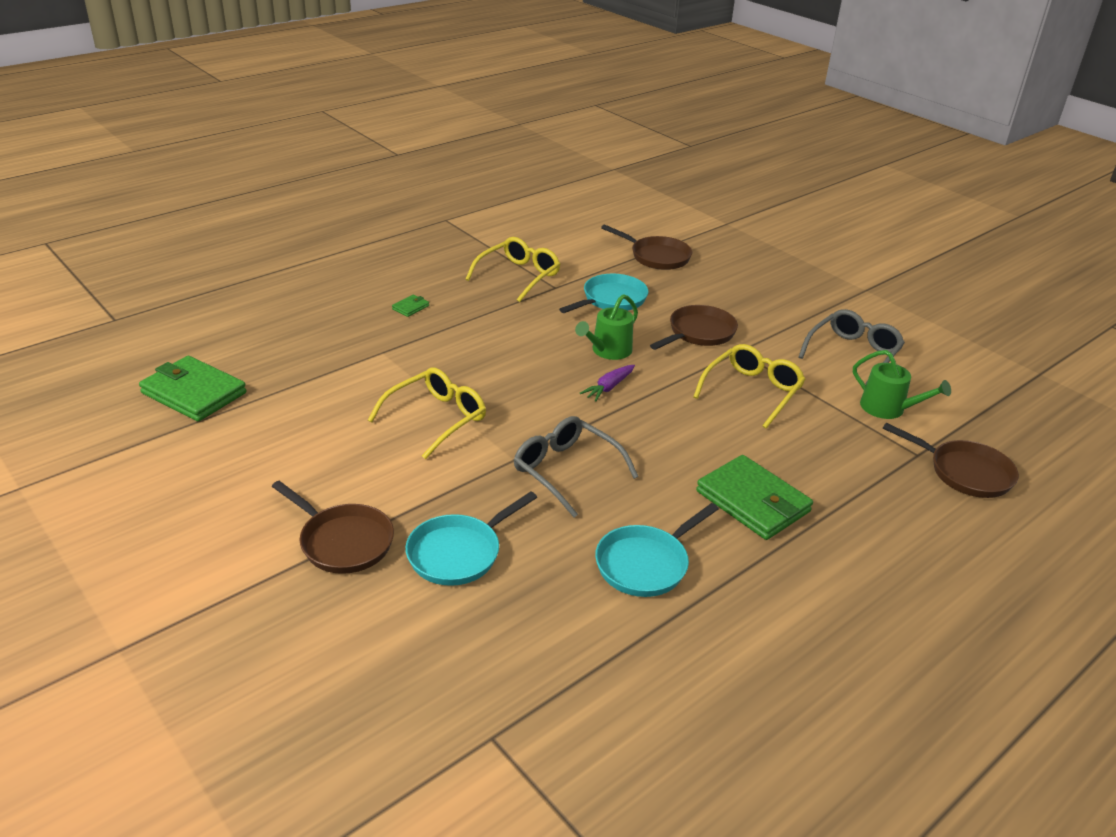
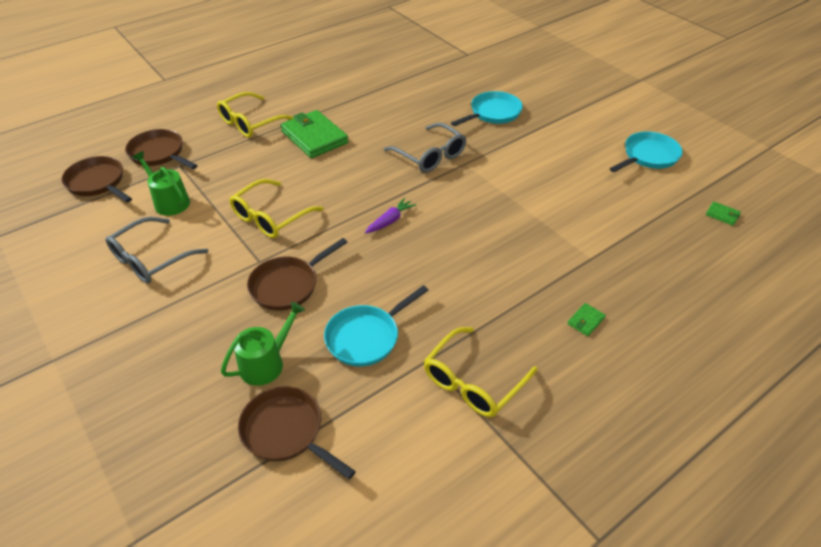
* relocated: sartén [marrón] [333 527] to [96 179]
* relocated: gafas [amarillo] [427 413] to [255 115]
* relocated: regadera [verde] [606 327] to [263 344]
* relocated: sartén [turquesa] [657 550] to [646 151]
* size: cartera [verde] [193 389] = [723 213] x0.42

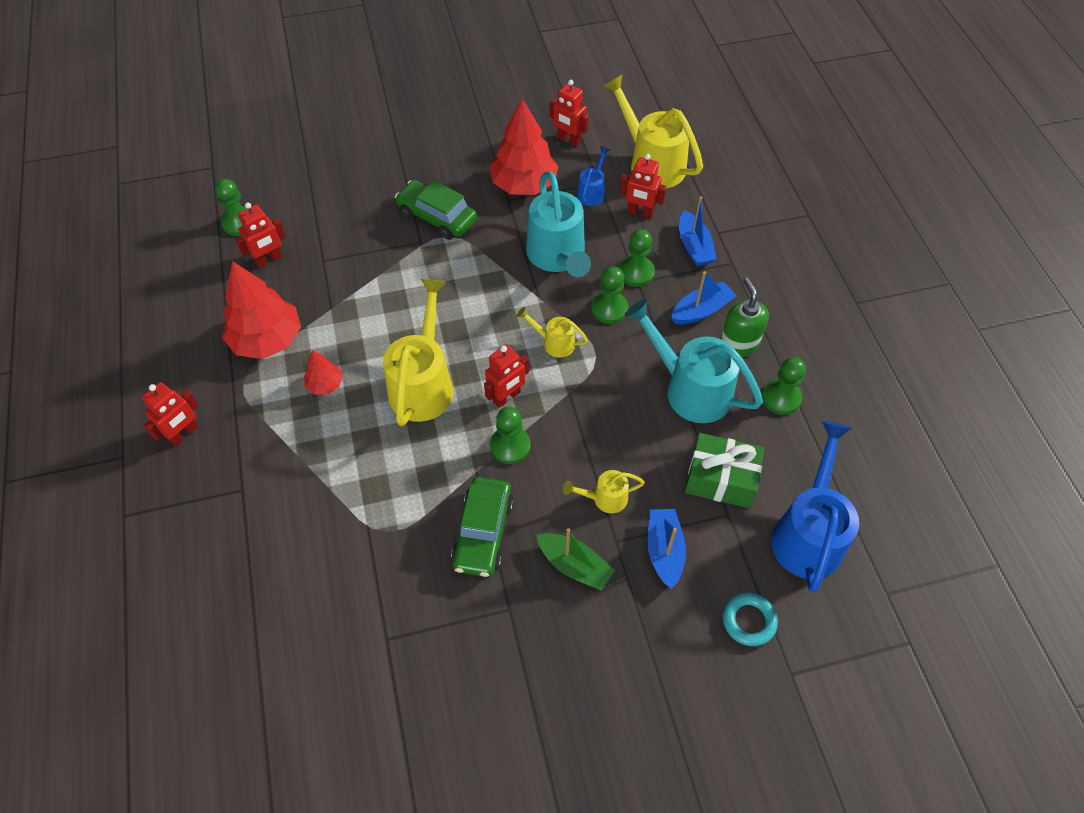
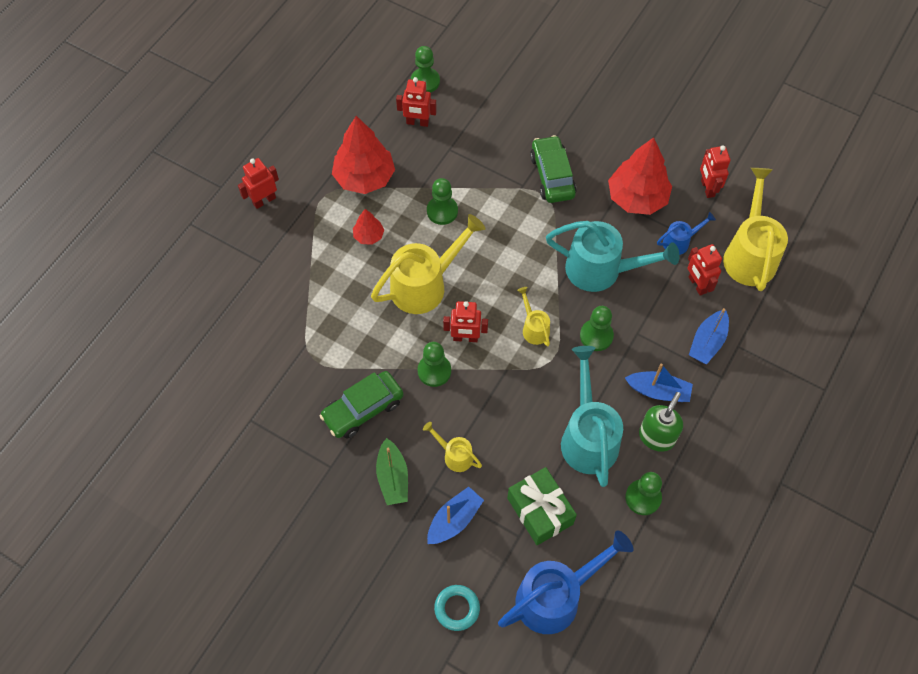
* spun: robot [rojo] [170 414] = [258 183] 150 degrees clockwise
* relocated: peón [verde] [637 258] to [442 201]
* spun: regadera [turquesa] [558 224] = [613 256] 105 degrees counterclockwise

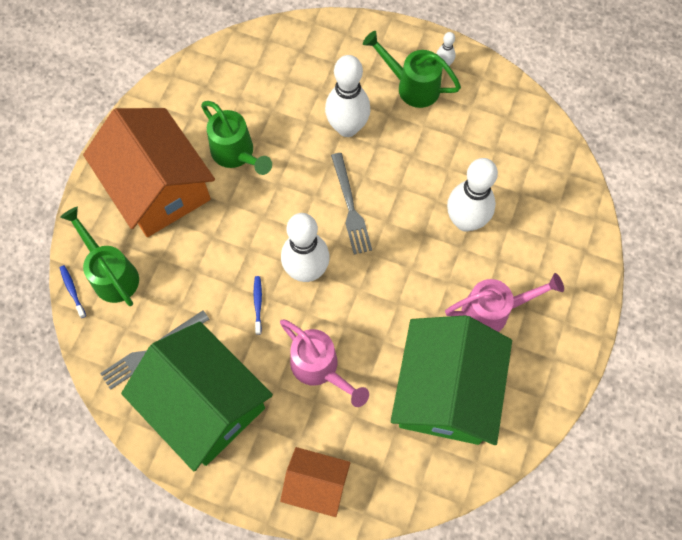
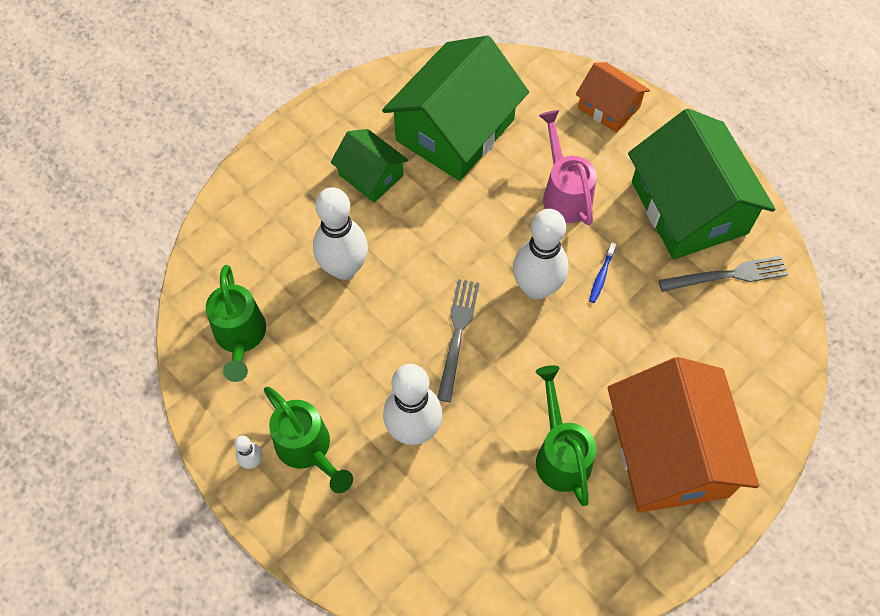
* relocated: regadera [verde] [99 256] to [236 323]
* exchanged: regadera [rosa] [504 302] to casa [verde] [369 166]
* missing: cepillo de dientes [azul] [73 291]

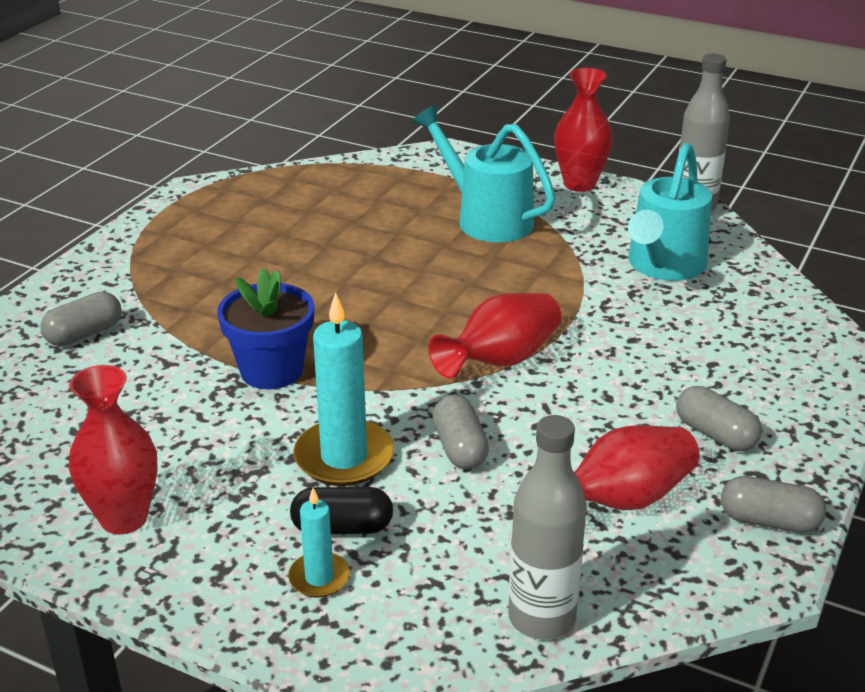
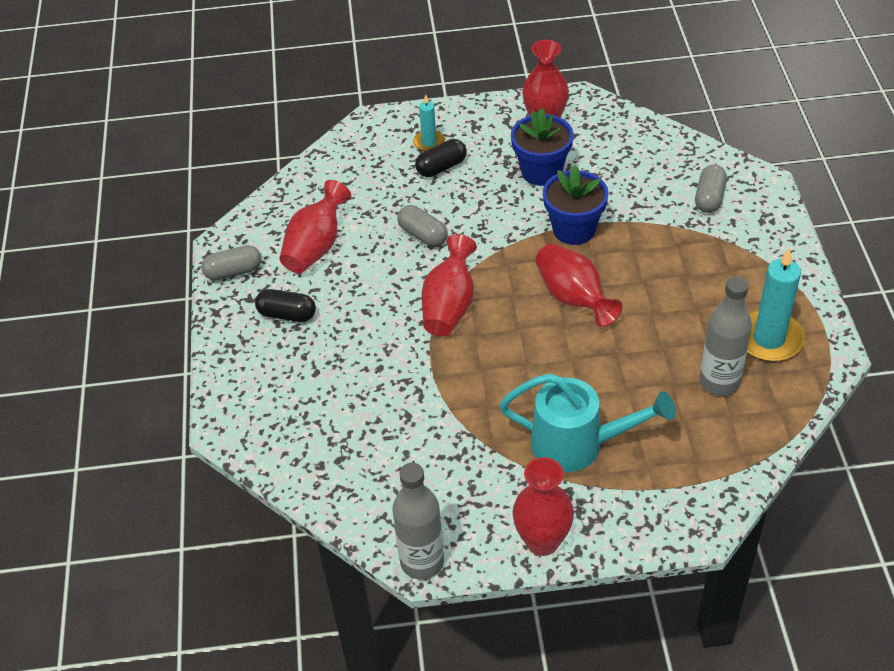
* colour: cápsula [gris] [719 418] to cápsula [negro] [285 305]
* appeared: maceta [azul] [542 147]
* appeared: florero [rojo] [578 285]
* relocated: botella [gris] [547 527] to [726 336]
* relocated: vela [turquesa] [343 389] to [776 305]
* missing: regadera [turquesa] [670 212]

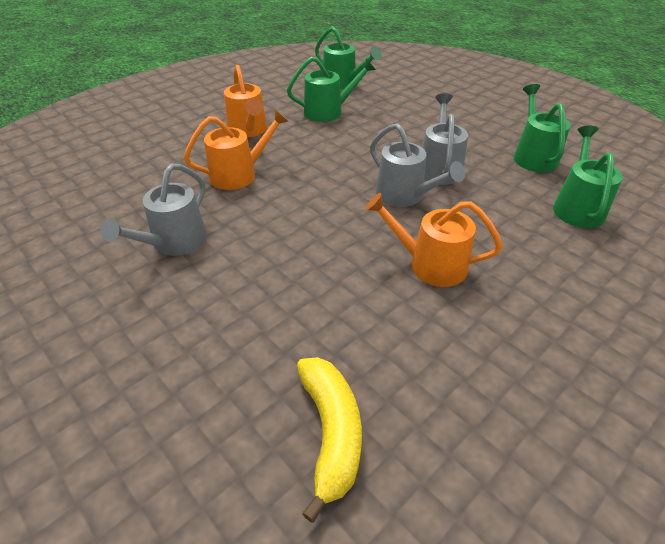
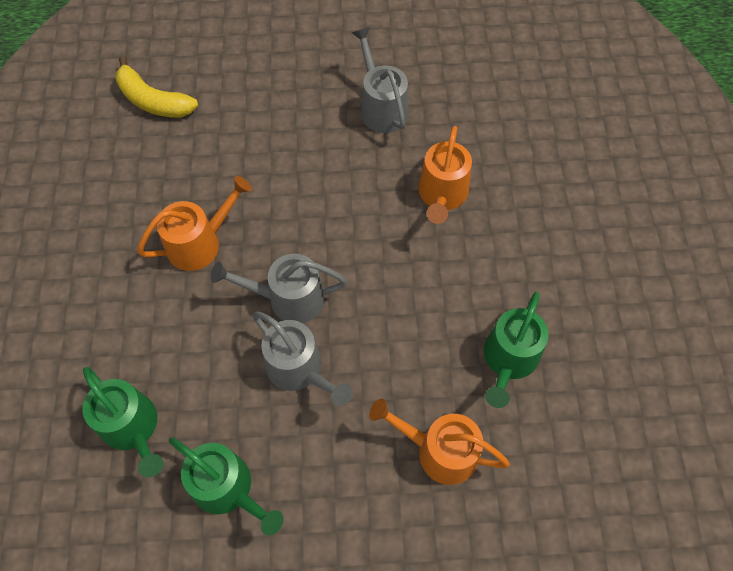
* relocated: regadera [naranja] [245 101] to [439 442]
* missing: regadera [verde] [348 58]

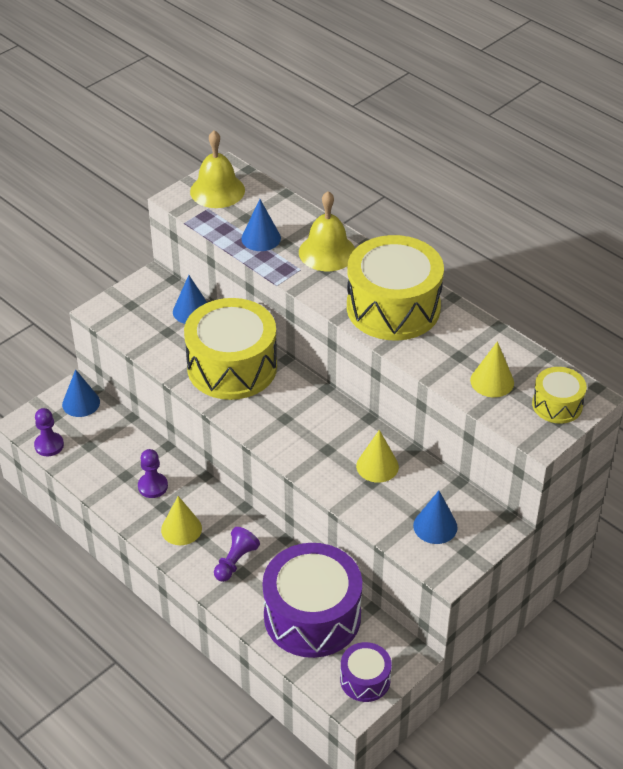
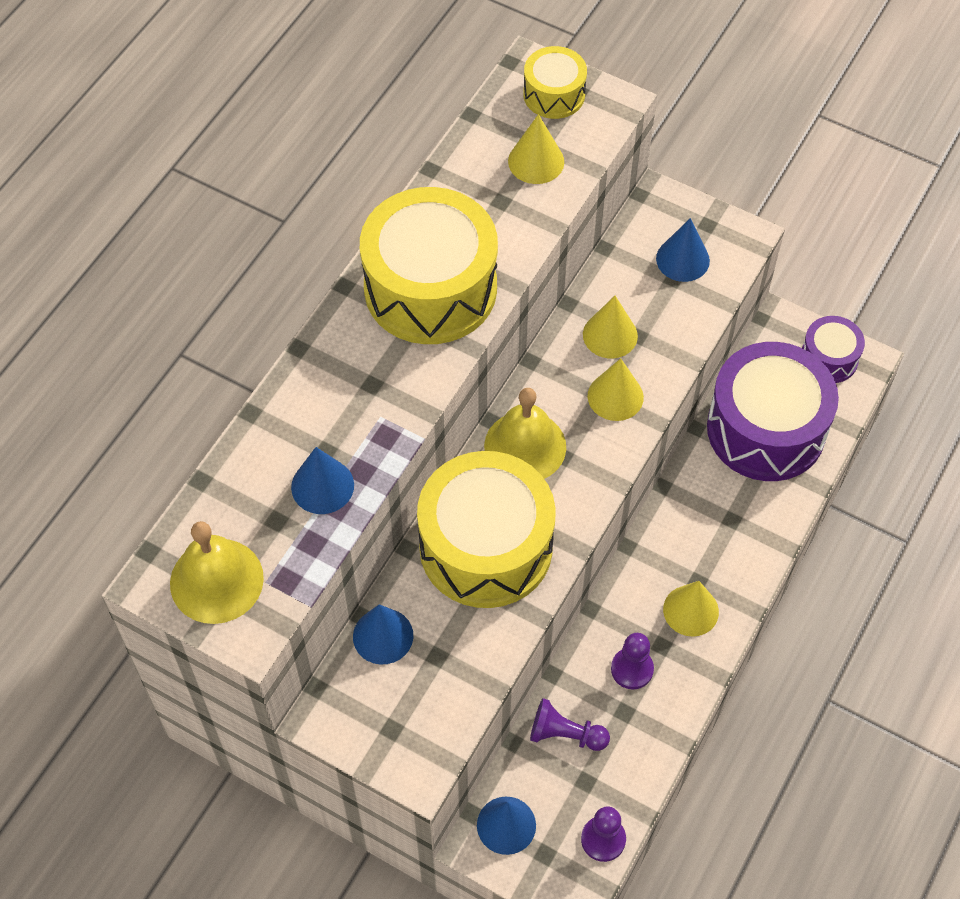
* relocated: campana [amarillo] [327 231] to [525 433]
* relocated: peón [morado] [237 554] to [570 724]
* appeared: cono [amarillo] [616 389]

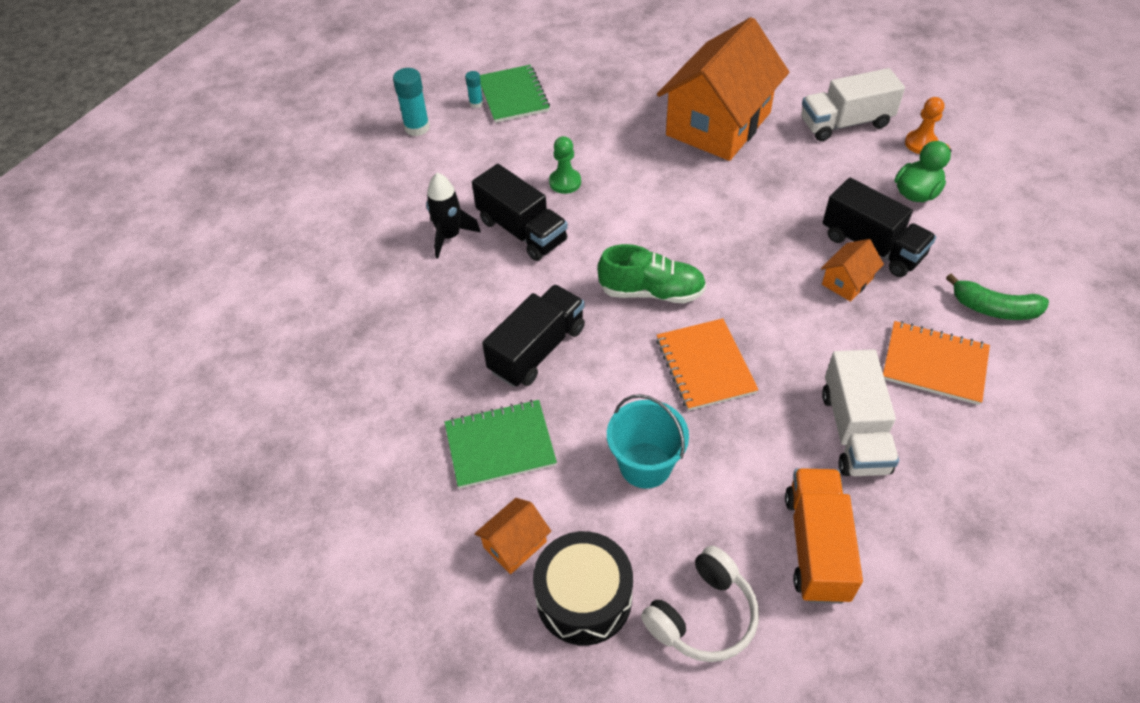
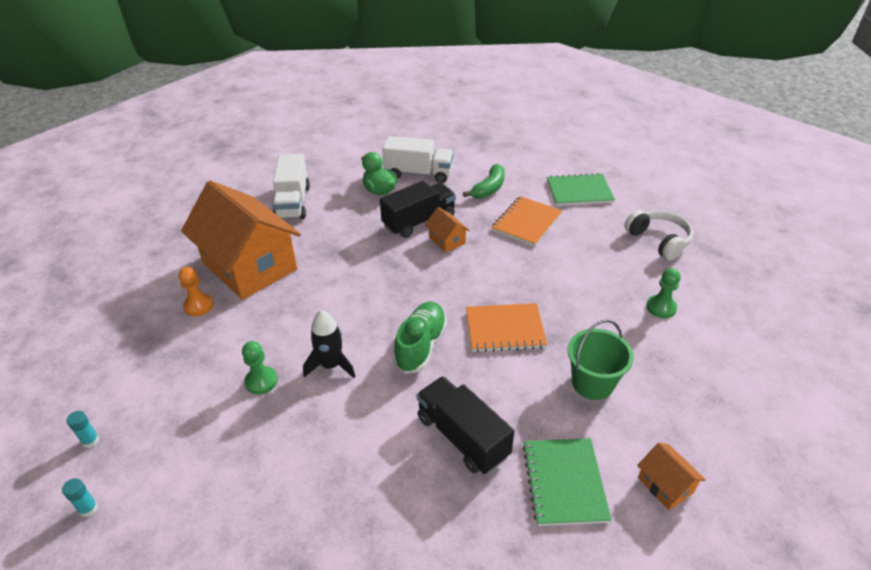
* size: barra de pegamento [turquesa] [411 102] = [80 497] x0.56
* relocated: peón [naranja] [924 125] to [196 291]
* relocated: cohete [negro] [453 216] to [329 344]
* relocated: camión [blanco] [860 412] to [418 159]
* relocated: cuaderno [verde] [515 94] to [581 189]
* colour: balde [turquesa] [648 441] to balde [verde] [601 359]
* relocated: auriculares [blanco] [700 604] to [659 235]
* exchanged: camión [naranja] [824 536] to peón [verde] [663 293]
* missing: camión [negro] [520 212]
* missing: tambor [negro] [583 588]

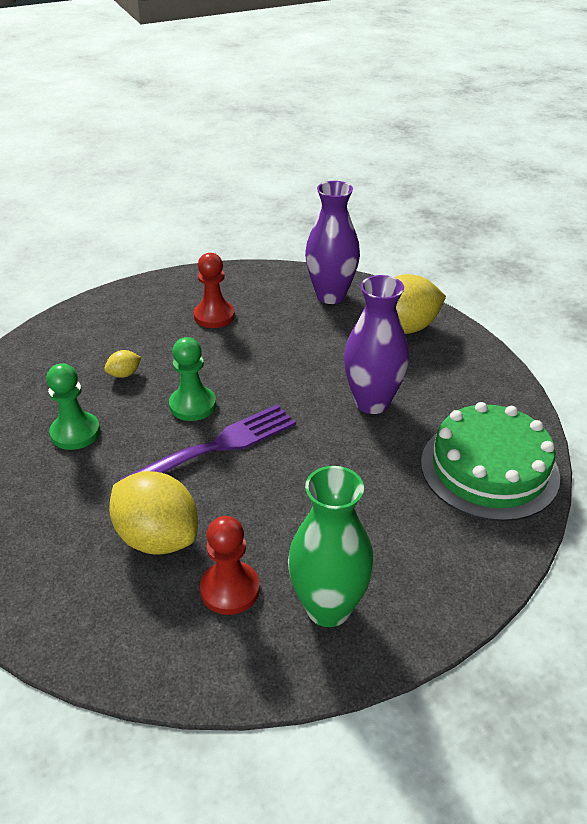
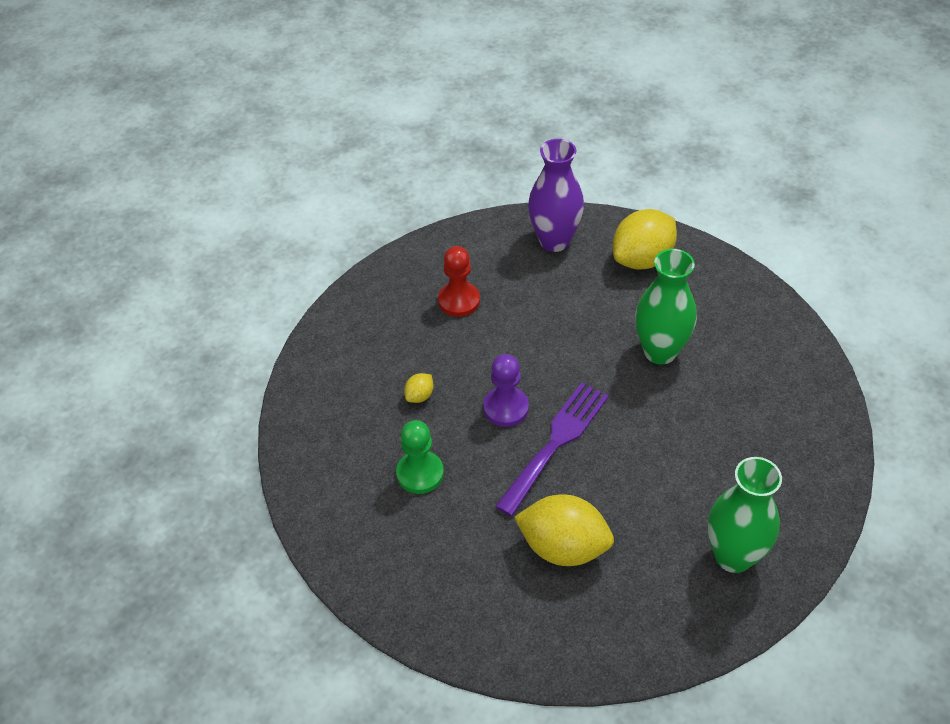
* colour: peón [verde] [192 379] to peón [morado] [506 390]
* colour: florero [morado] [376 344] to florero [verde] [666 306]
* missing: peón [rojo] [230 565]
* missing: tarta [verde] [490 461]

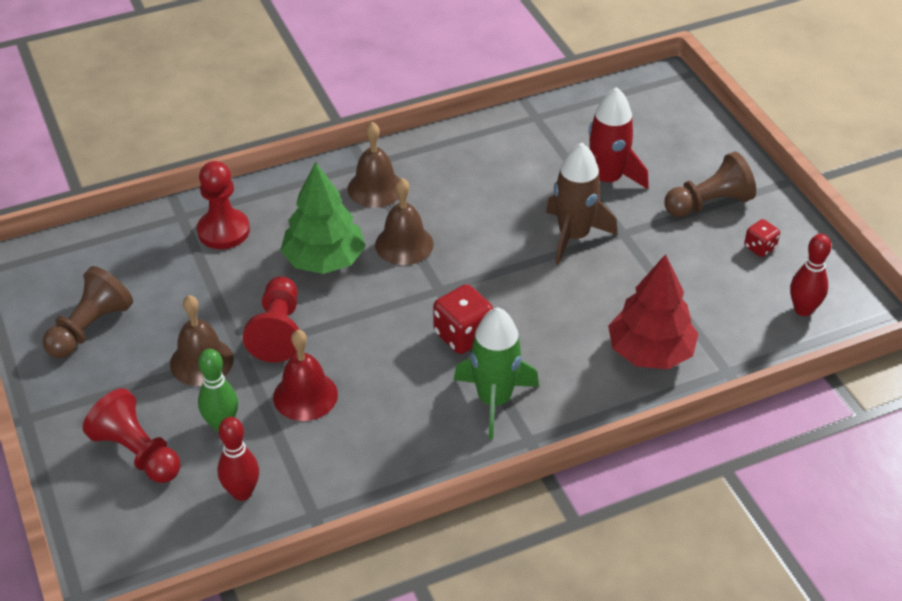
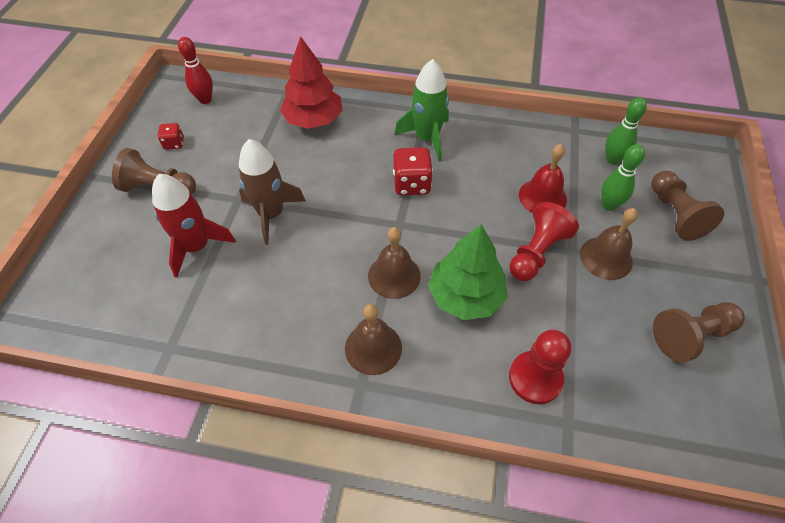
* colour: bolo [rojo] [238 459] to bolo [verde] [626 131]
* colour: peón [rojo] [132 435] to peón [marrón] [687 206]

